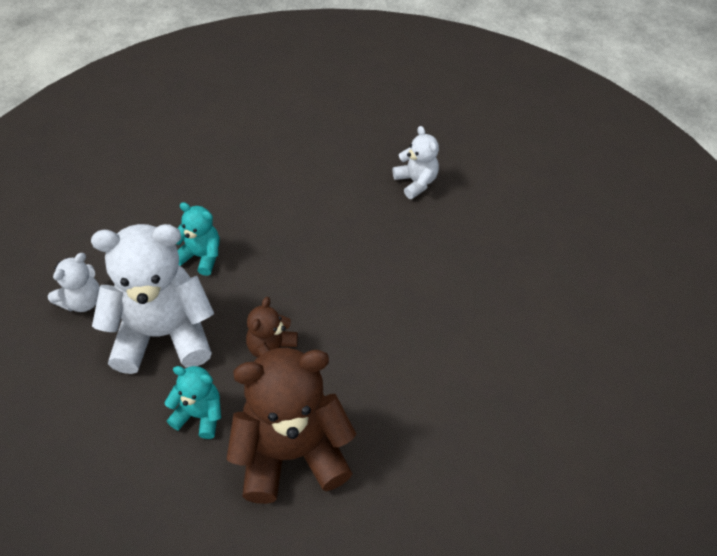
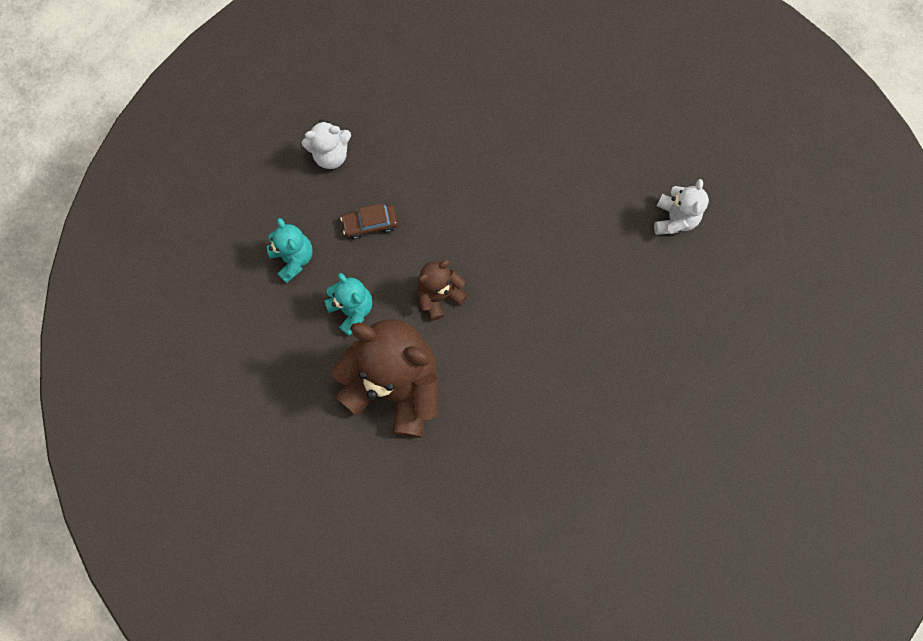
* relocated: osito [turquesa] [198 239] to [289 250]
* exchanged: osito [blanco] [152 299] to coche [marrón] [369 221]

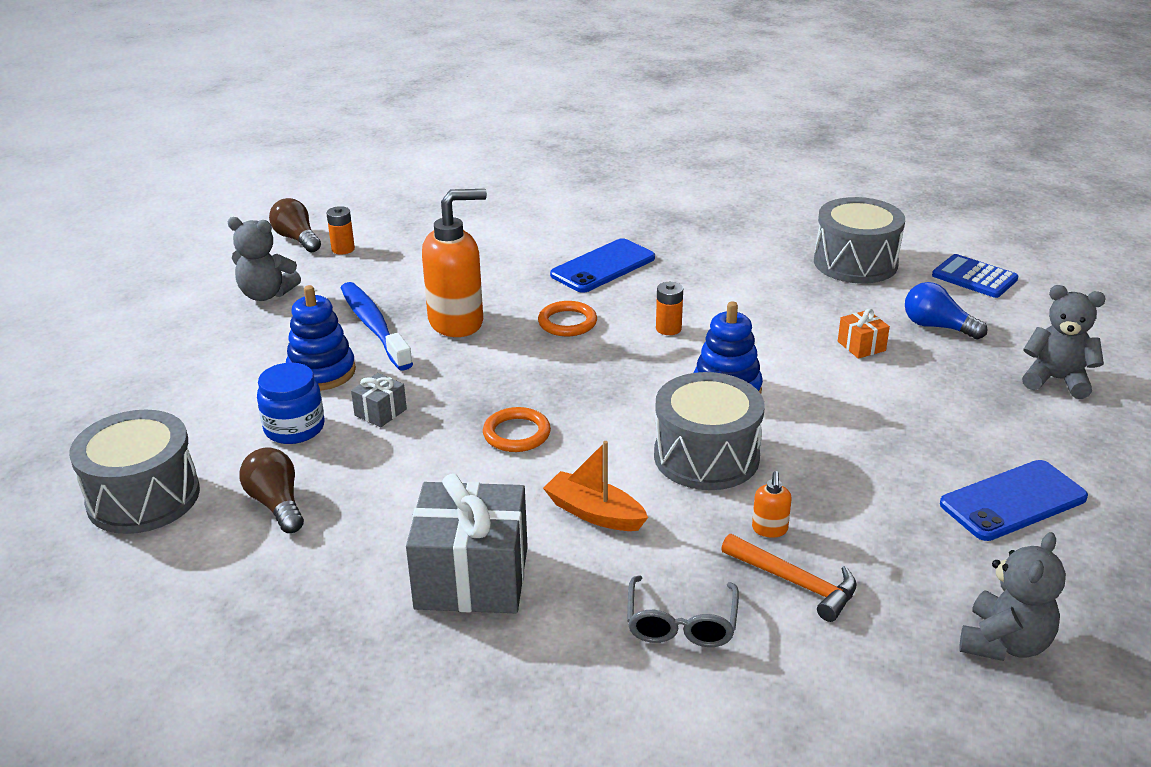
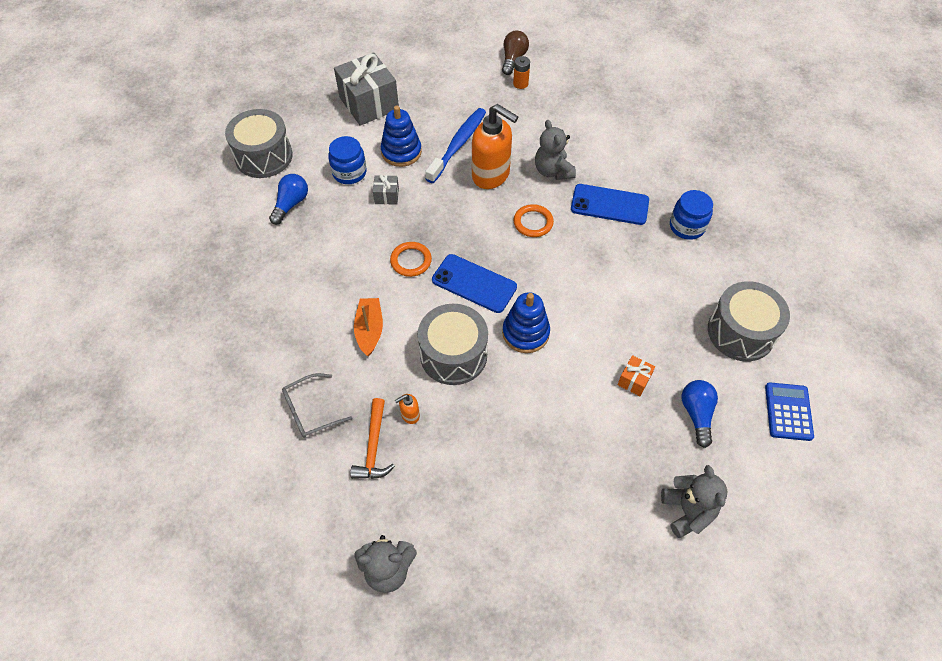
* colour: bombilla [marrón] [272 490] to bombilla [azul] [288 199]
* relocated: regalo [gris] [467 543] to [366 89]
* relocated: móvil [azul] [1014 500] to [474 283]
* relocated: osito [gris] [264 259] to [555 150]
* appeared: tarro [azul] [691 215]
* missing: pila [naranja] [669 308]

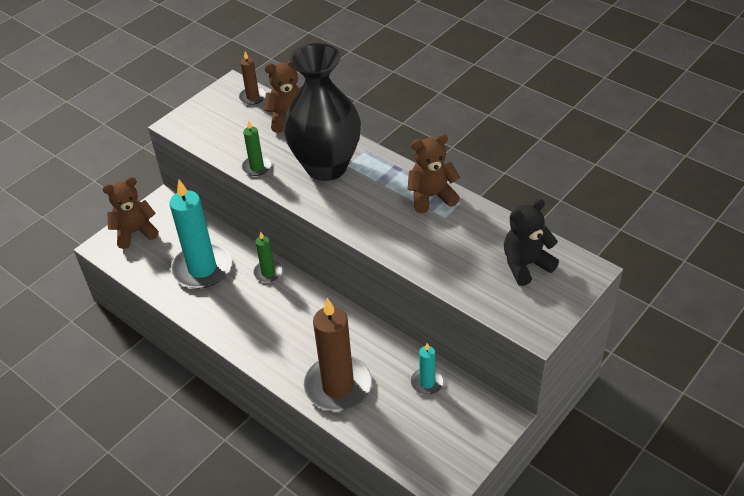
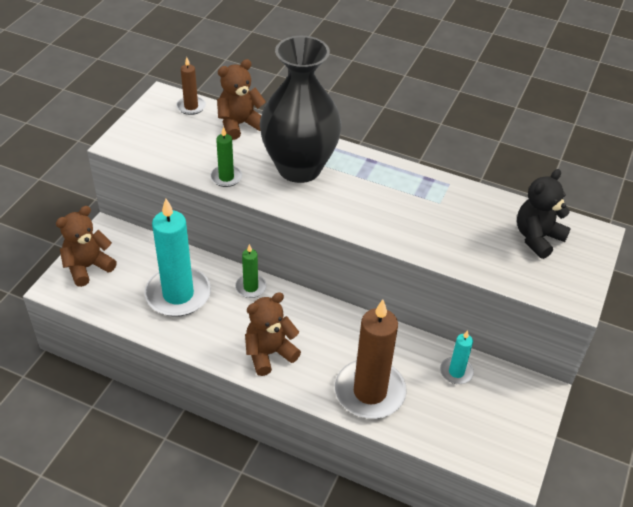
* relocated: osito [marrón] [433 173] to [273 334]

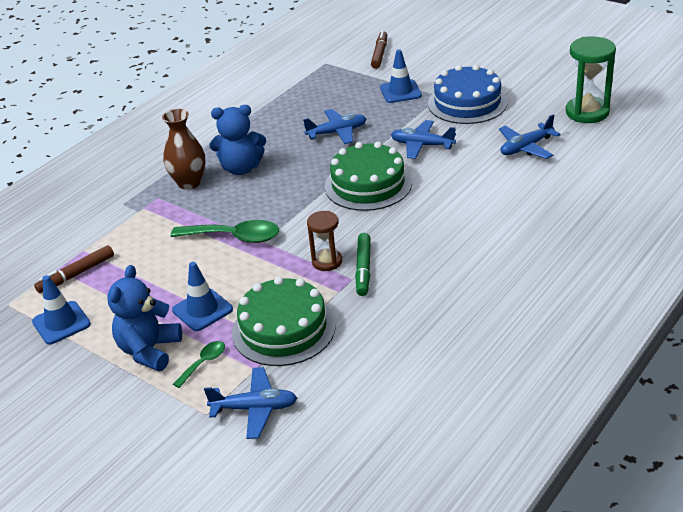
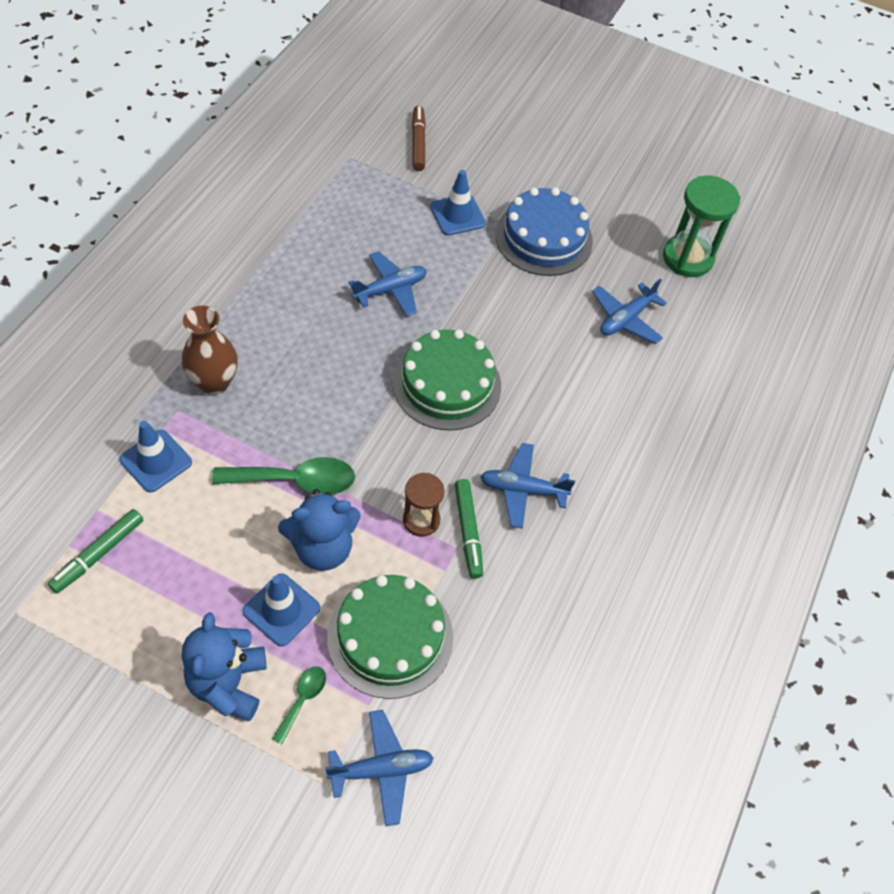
* colour: rotulador [marrón] [74 269] to rotulador [verde] [95 551]
* relocated: cono de tráfico [azul] [61 310] to [155 457]
* relocated: osito [azul] [238 140] to [319 530]
* relocated: avión [azul] [423 139] to [527 486]

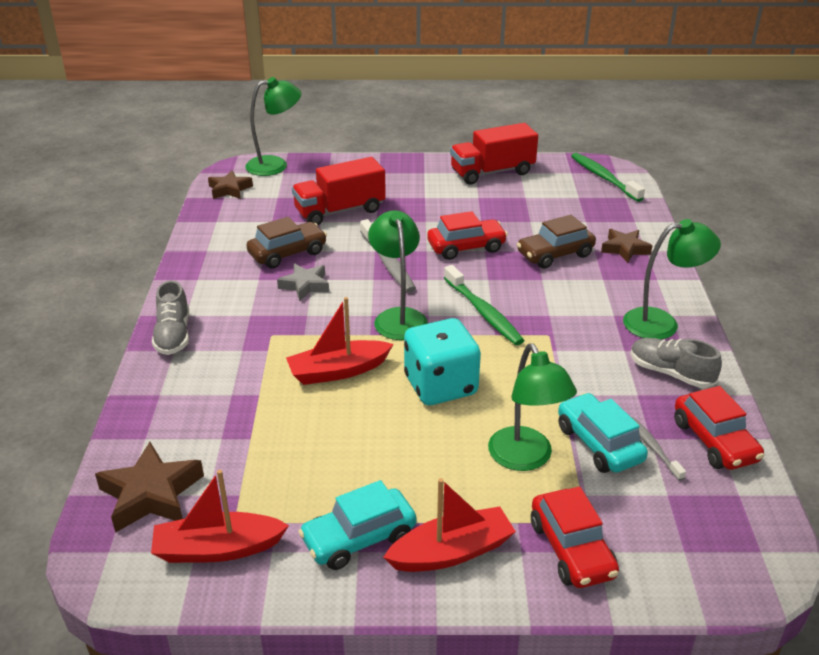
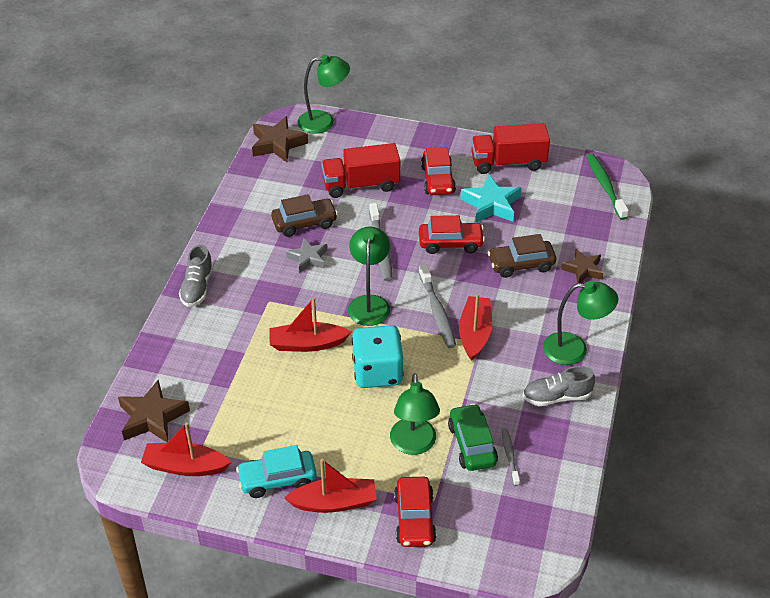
* size: estrella [marrón] [230 184] = [280 139] x1.52
* colour: cepillo de dientes [verde] [484 305] to cepillo de dientes [gris] [437 306]
* relocated: coche [rojo] [719 428] to [438 171]
* colour: coche [turquesa] [603 433] to coche [verde] [473 437]
* appeared: barco [rojo] [475 327]
* appeared: estrella [turquesa] [490 199]
* spun: zapato [gris] [676 363] = [559 386] 60 degrees counterclockwise

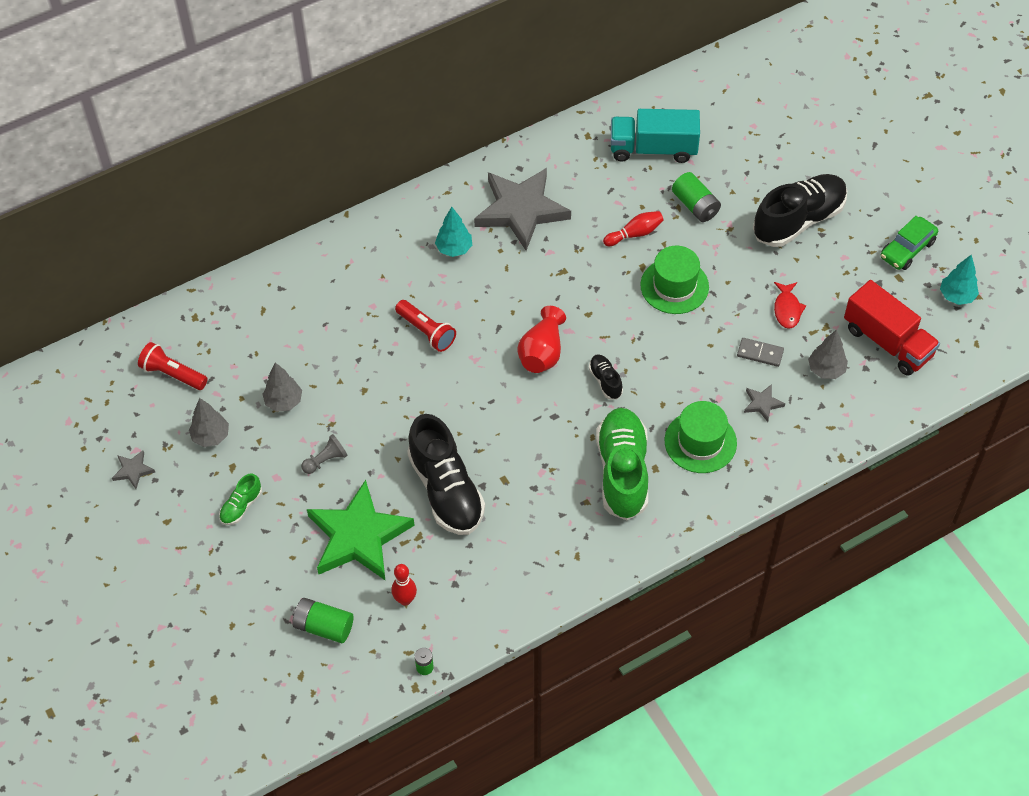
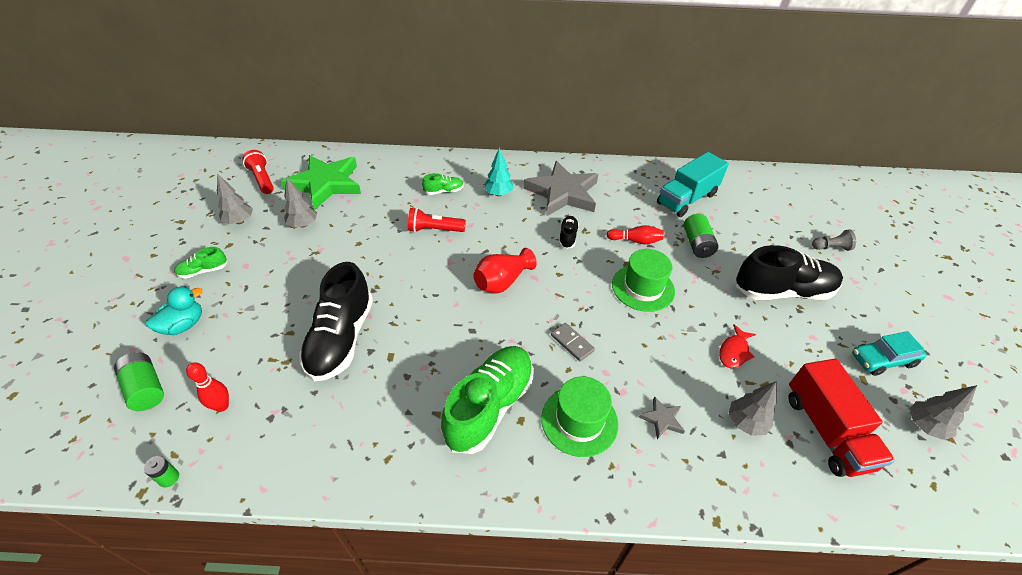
* appeared: pato [turquesa] [174 310]
* relocated: estrella [verde] [361 530] to [321 182]
* spun: lámpara de mano [rojo] [425 326] = [437 220] 105 degrees clockwise
* appeared: zapato [verde] [443 184]
* relocated: ficha de dominó [gris] [760 352] to [573 342]
* relocated: zapato [negro] [606 377] to [569 232]
* spun: camión [turquesa] [655 136] = [693 184] 75 degrees counterclockwise
* relocated: peón [gris] [324 454] to [834 240]
* colour: coche [verde] [909 243] to coche [turquesa] [889 353]
* colour: árbol [turquesa] [959 280] to árbol [gris] [943 412]
* missing: estrella [gris] [133 469]

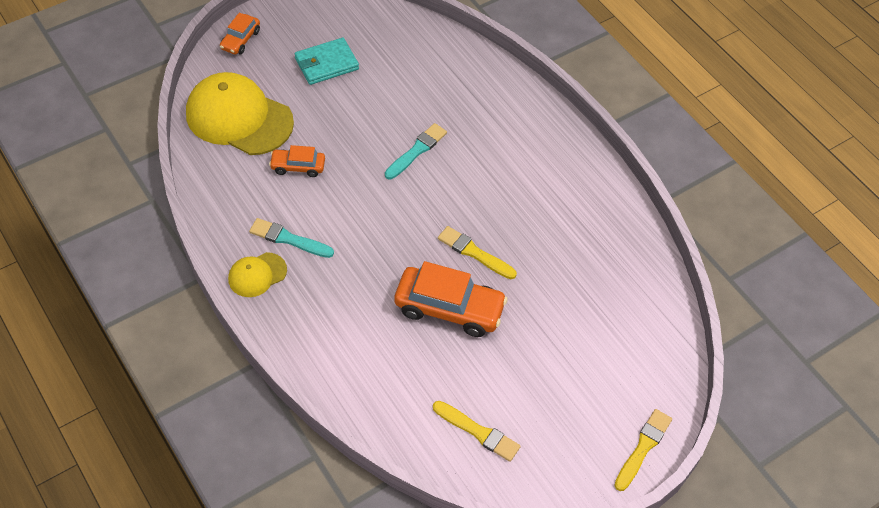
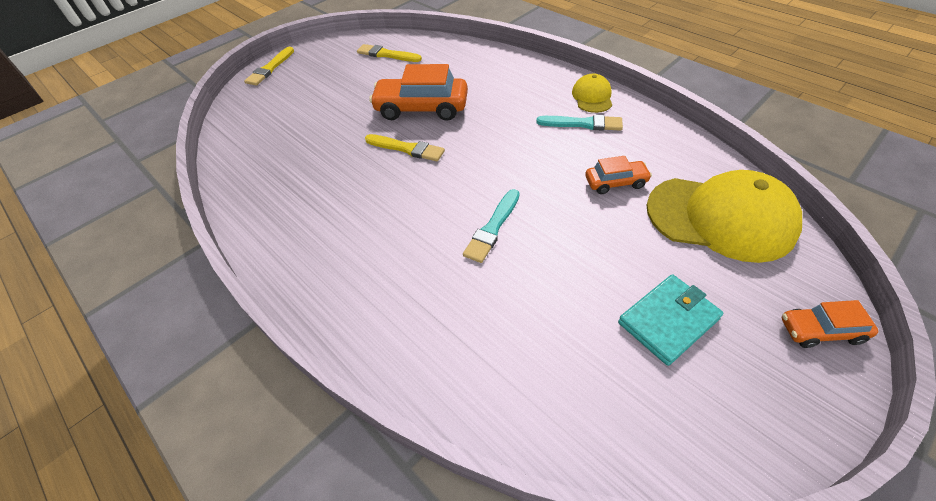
* spun: gorra [amarillo] [257 274] = [592 93] 45 degrees counterclockwise
* spun: coche [naranja] [240 34] = [830 324] 105 degrees counterclockwise

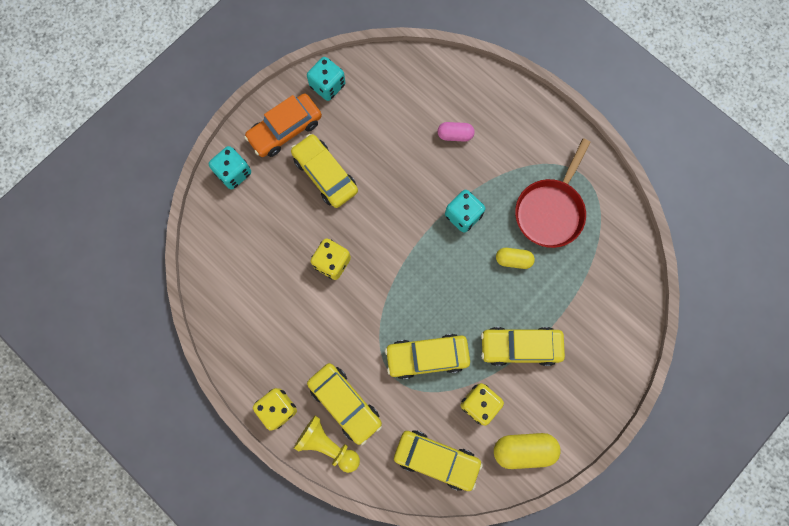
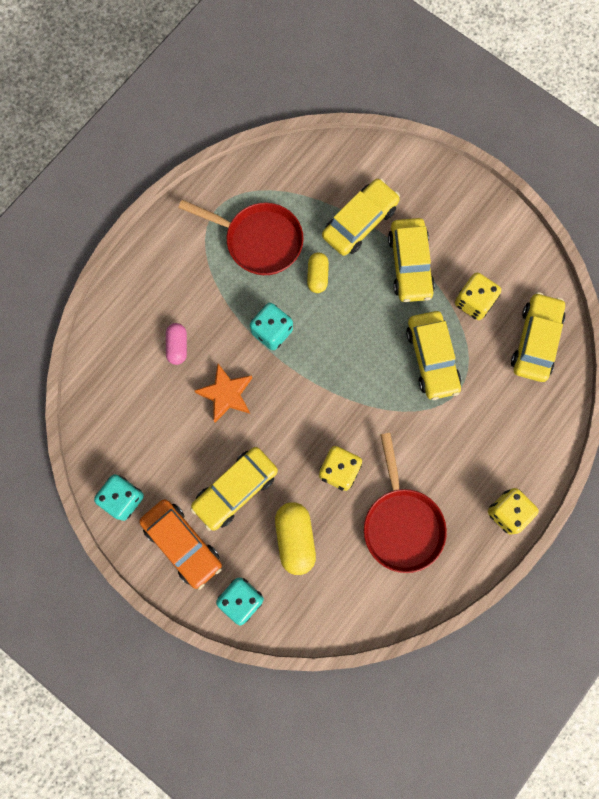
* appeared: estrella [naranja] [223 393]
* relocated: cápsula [amarillo] [527 451] to [295 538]
* relocated: coche [amarillo] [344 404] to [361 217]
* appeared: sartén [rojo] [405 503]
* missing: peón [amarillo] [327 444]

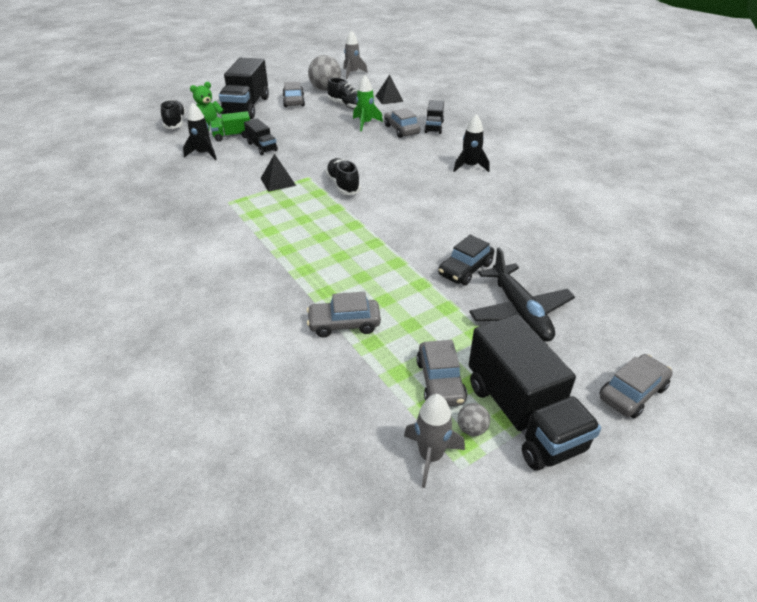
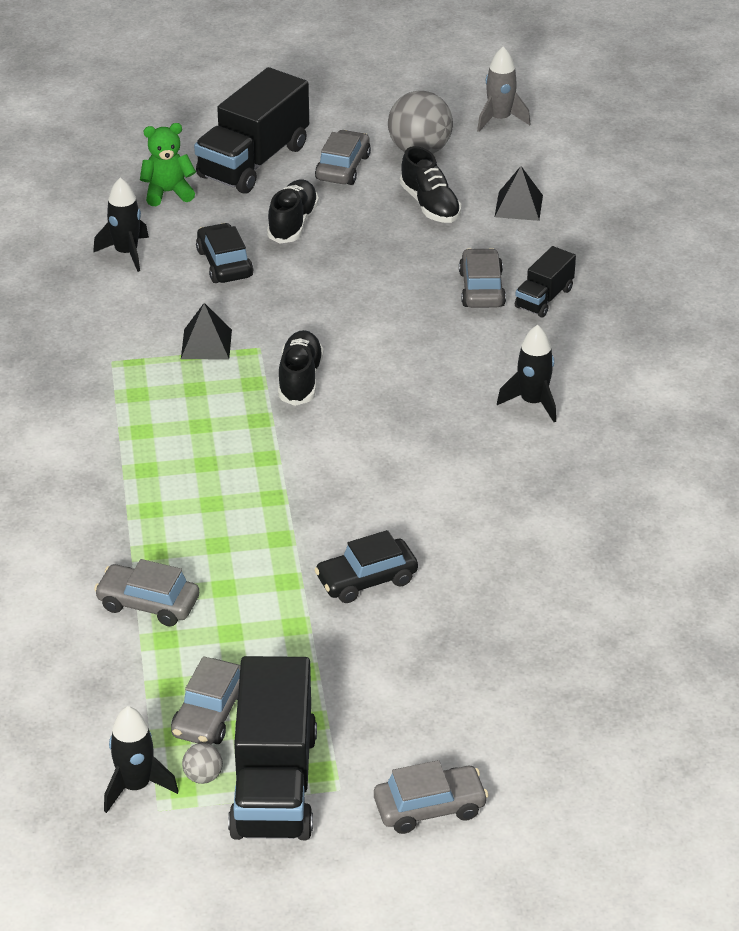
* colour: cohete [gris] [434 441] to cohete [negro] [141 759]
* exchanged: camión [negro] [261 136] to coche [negro] [225 253]
* relocated: zapato [negro] [173 114] to [293 212]
* missing: camión [verde] [230 126]
* missing: cohete [verde] [368 103]
* missing: avión [negro] [522 294]

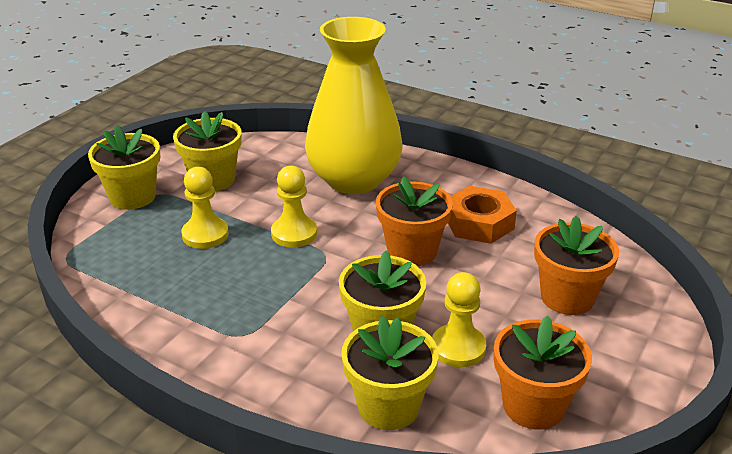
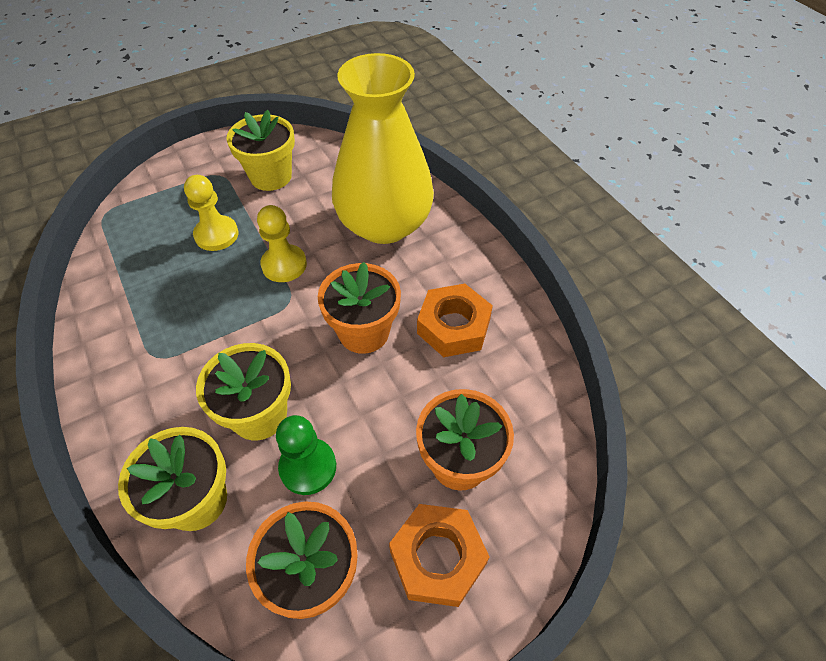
* colour: peón [amarillo] [459 319] to peón [verde] [306 455]
* appeared: tuerca [naranja] [439 555]
* missing: maceta [amarillo] [124 167]

